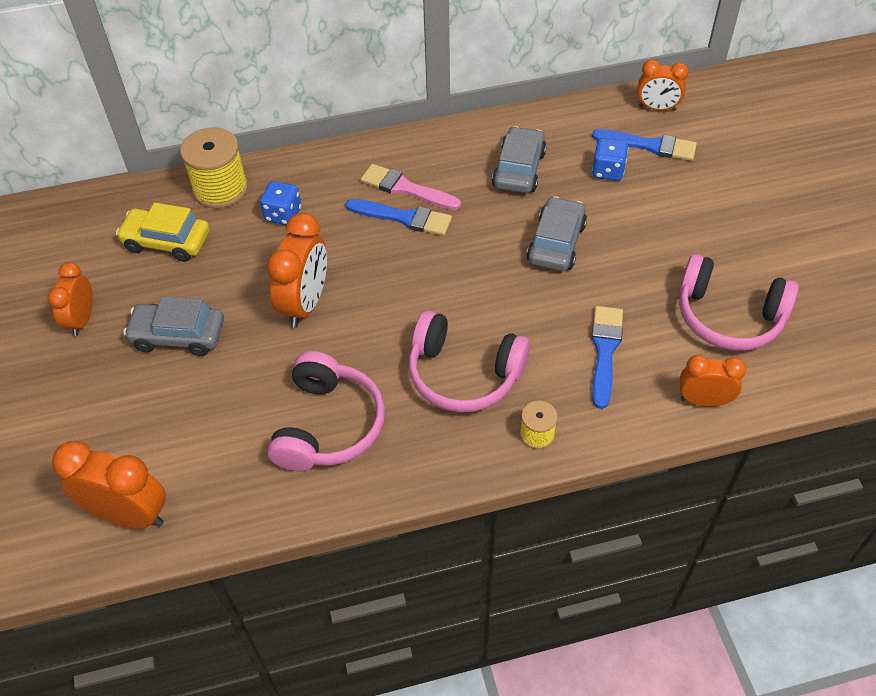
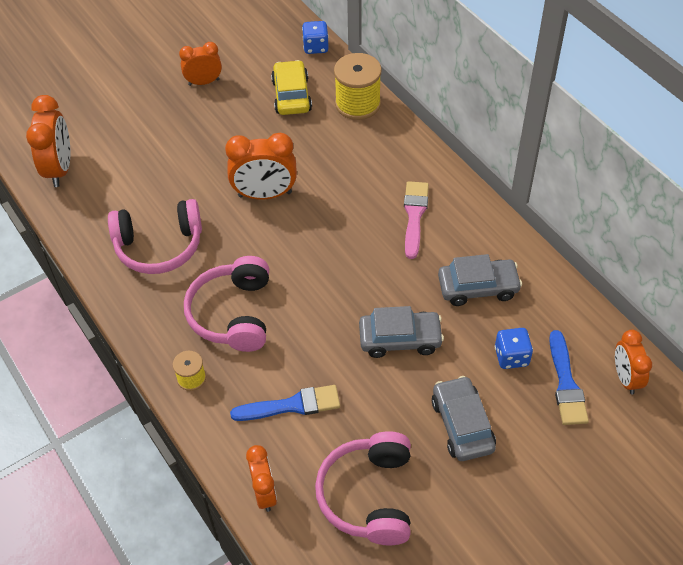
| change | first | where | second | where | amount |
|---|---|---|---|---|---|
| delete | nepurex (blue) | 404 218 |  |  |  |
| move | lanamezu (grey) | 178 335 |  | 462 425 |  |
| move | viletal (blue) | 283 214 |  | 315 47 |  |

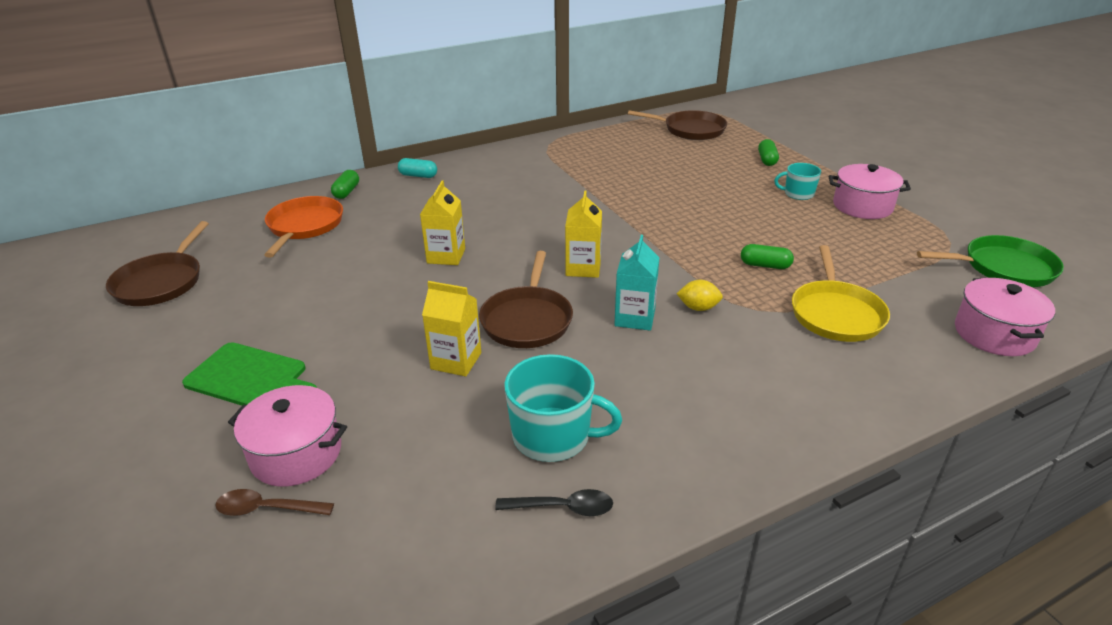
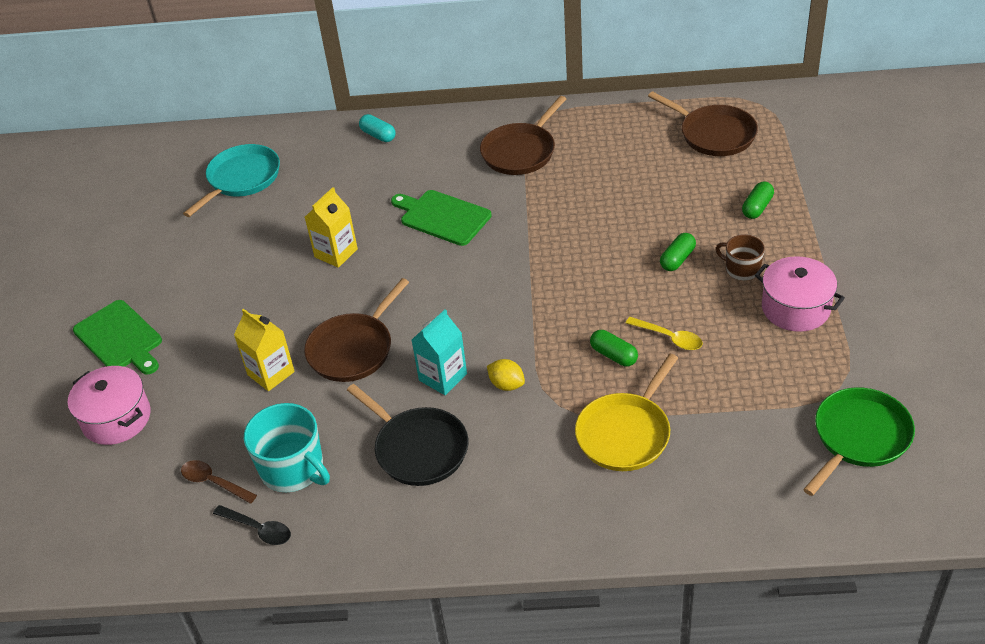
| change | first | where | second | where | amount |
|---|---|---|---|---|---|
| delete | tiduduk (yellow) | 583 268 |  |  |  |
| delete | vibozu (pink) | 994 334 |  |  |  |
| insert |  |  | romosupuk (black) | 418 449 |  |
| insert |  |  | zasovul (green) | 442 217 |  |
| insert |  |  | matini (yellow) | 669 338 |  |
| move | romosupuk (brown) | 161 282 |  | 520 152 |  |
| move | matini (brown) | 267 509 |  | 214 482 |  |
| move | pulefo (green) | 346 192 |  | 677 259 |  |
| recolor | romosupuk (orange) | 304 226 | romosupuk (turquoise) | 241 179 |  |
| recolor | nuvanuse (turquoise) | 798 194 | nuvanuse (brown) | 741 269 |  |
| rotate | romosupuk (green) | 1004 268 |  | 859 437 | 75 degrees counterclockwise |

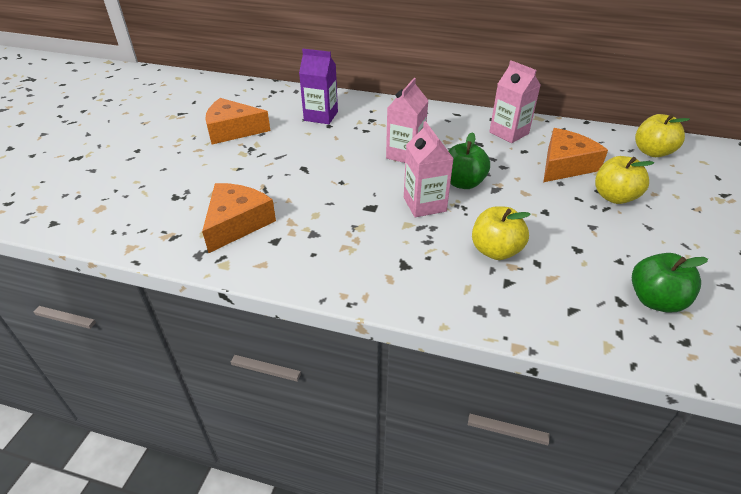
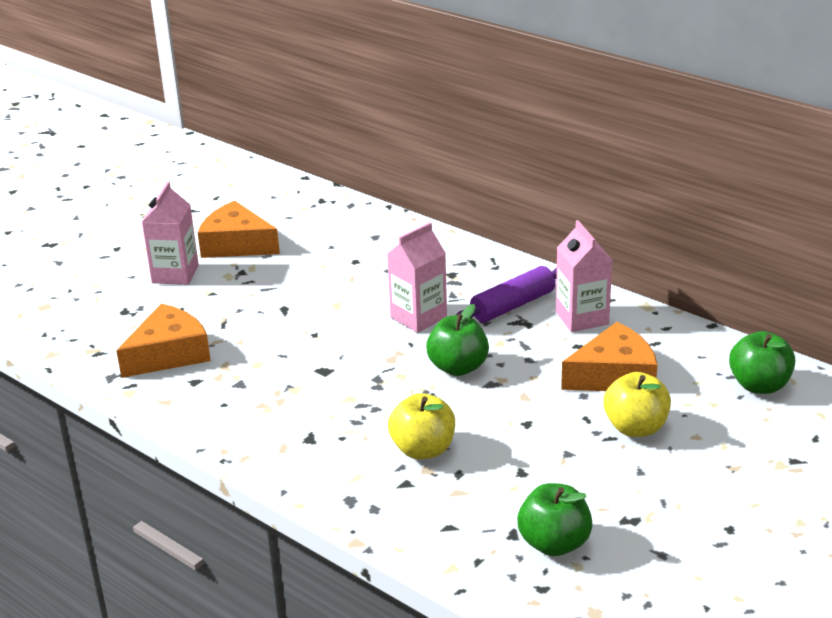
| change | first | where | second | where | amount |
|---|---|---|---|---|---|
| delete | tiduduk (purple) | 321 116 |  |  |  |
| insert |  |  | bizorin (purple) | 513 305 |  |
| move | tiduduk (pink) | 424 204 |  | 175 274 |  |
| recolor | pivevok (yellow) | 652 152 | pivevok (green) | 759 385 |  |

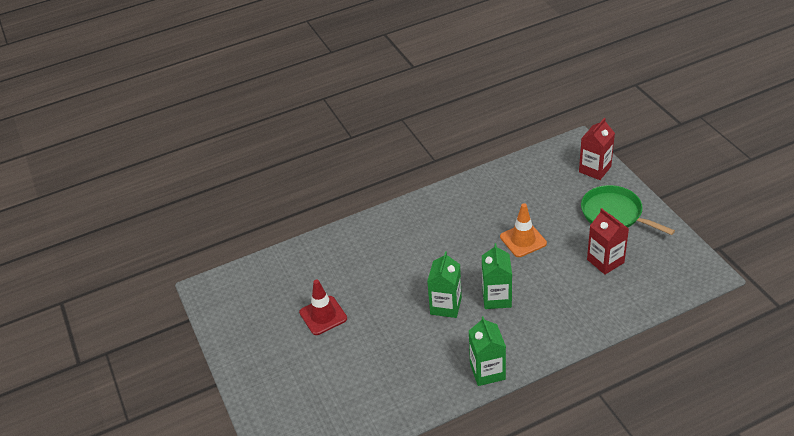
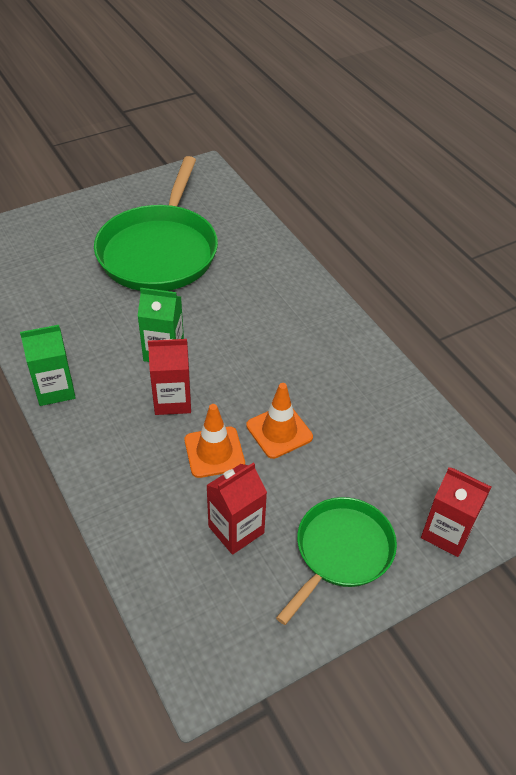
| change | first | where | second | where | amount |
|---|---|---|---|---|---|
| insert |  |  | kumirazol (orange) | 214 452 |  |
| replace | kumirazol (red) | 323 315 | romosupuk (green) | 159 251 |  |
| recolor | tiduduk (green) | 496 298 | tiduduk (red) | 172 400 |  |

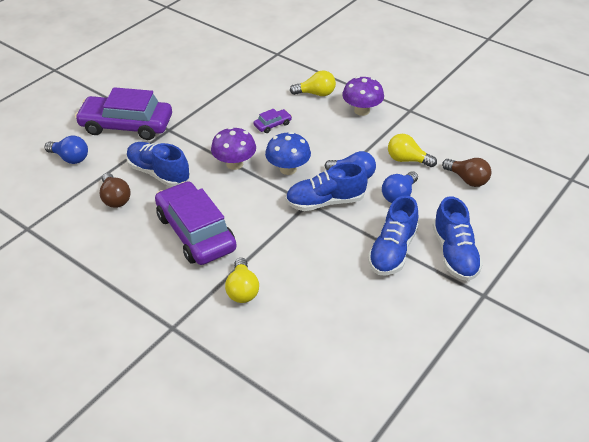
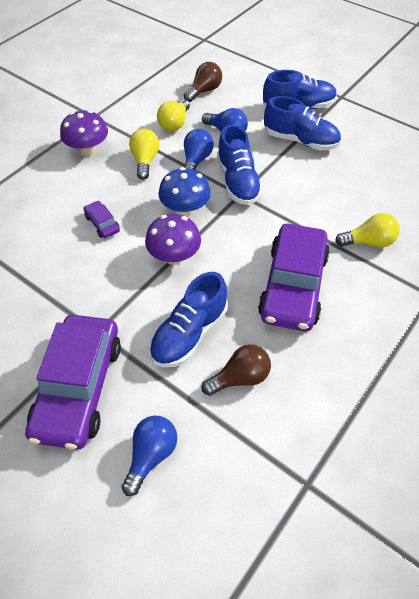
| change | first | where | second | where | amount |
|---|---|---|---|---|---|
| move | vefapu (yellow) | 316 94 |  | 145 161 |  |
| rotate | lanamezu (purple) | 196 232 |  | 293 285 | 45 degrees counterclockwise |

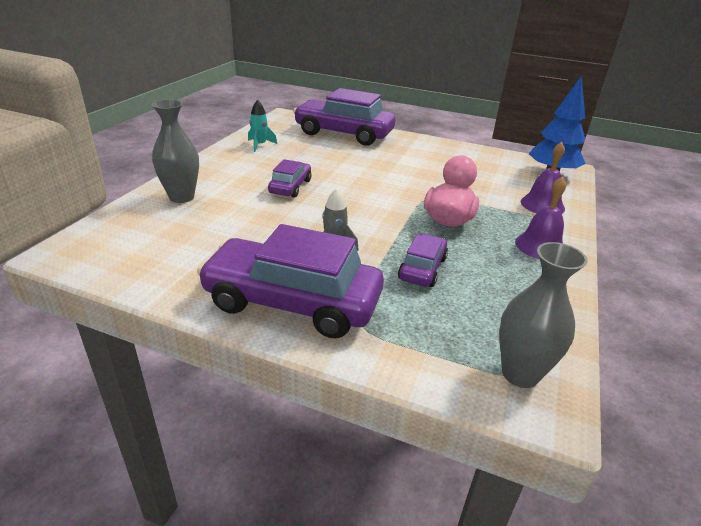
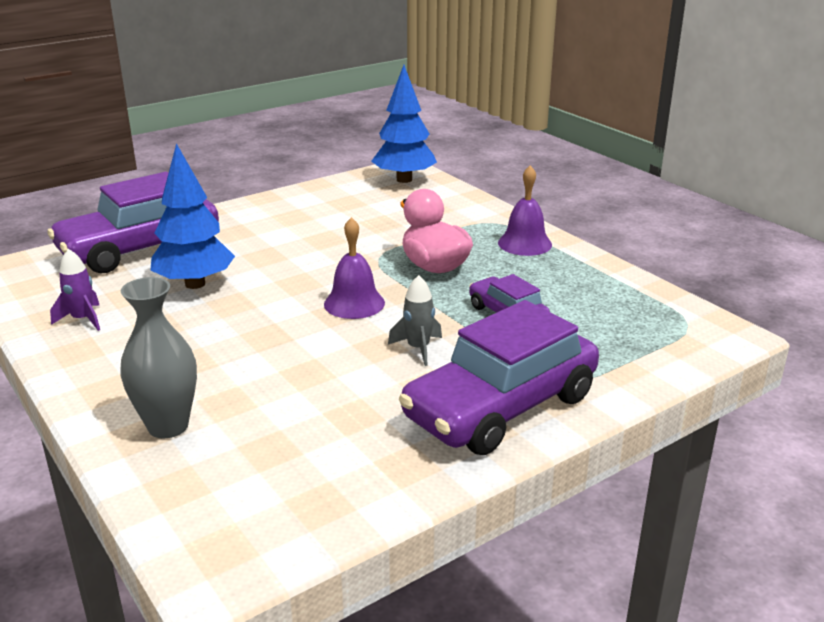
| change | first | where | second | where | amount |
|---|---|---|---|---|---|
| delete | lanamezu (purple) | 290 187 |  |  |  |
| delete | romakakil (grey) | 520 374 |  |  |  |
| insert |  |  | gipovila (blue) | 195 284 |  |
| move | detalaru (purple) | 542 205 |  | 354 303 |  |
| recolor | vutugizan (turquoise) | 260 145 | vutugizan (purple) | 83 319 |  |

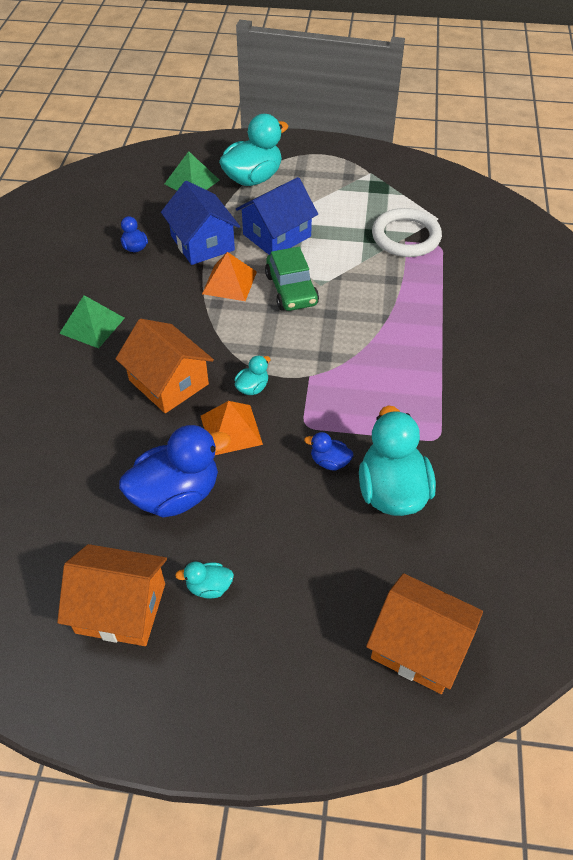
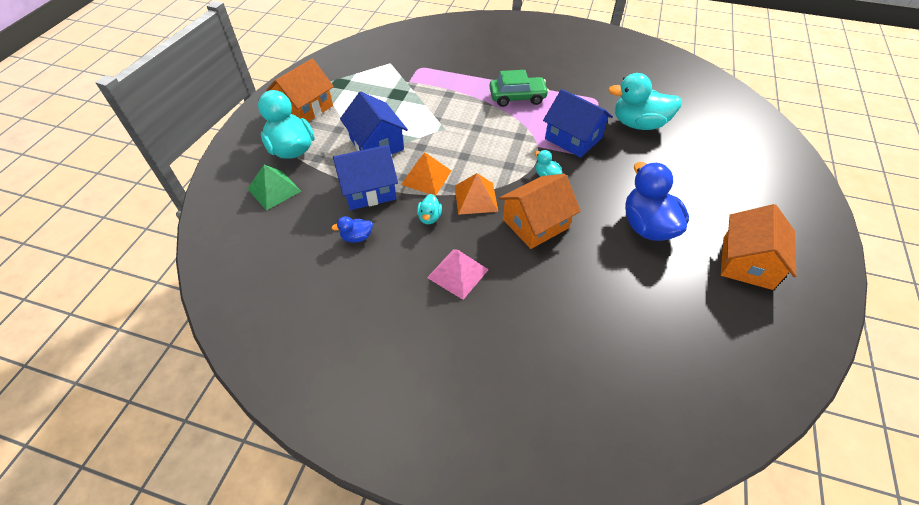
| change | first | where | second | where | amount |
|---|---|---|---|---|---|
| delete | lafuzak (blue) | 329 462 |  |  |  |
| delete | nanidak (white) | 406 236 |  |  |  |
| insert |  |  | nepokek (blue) | 573 138 |  |
| move | lafuzak (turquoise) | 209 587 |  | 429 217 |  |
| move | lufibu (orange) | 231 430 |  | 476 198 |  |
| move | lanamezu (green) | 291 289 |  | 517 97 |  |
| move | nepokek (orange) | 419 646 |  | 305 108 |  |
| recolor | lufibu (green) | 92 325 | lufibu (pink) | 457 273 |  |

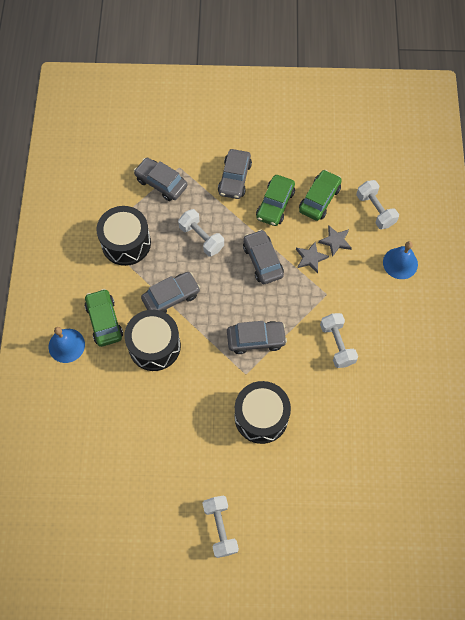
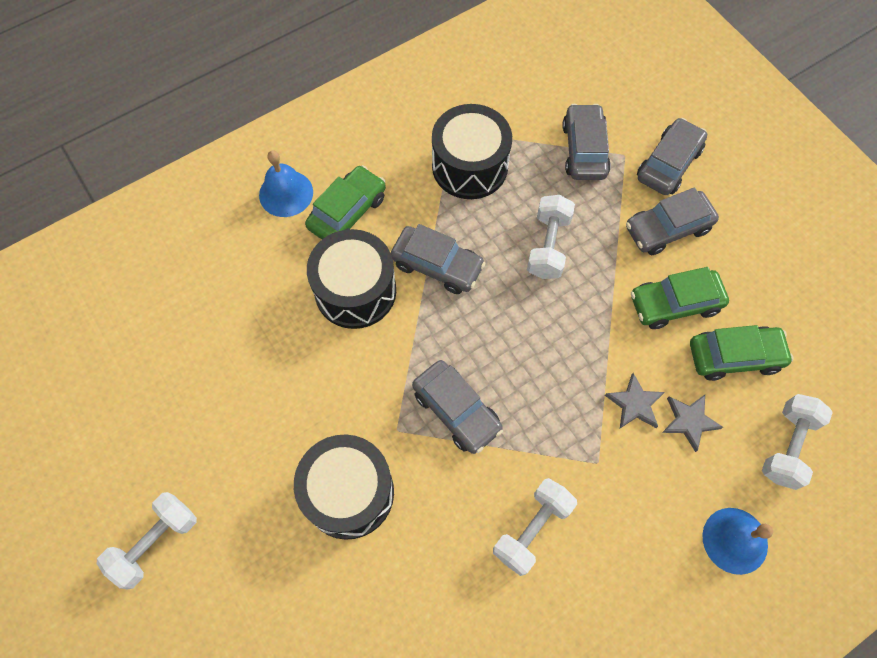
| change | first | where | second | where | amount |
|---|---|---|---|---|---|
| move | lanamezu (grey) | 262 260 |  | 668 164 |  |

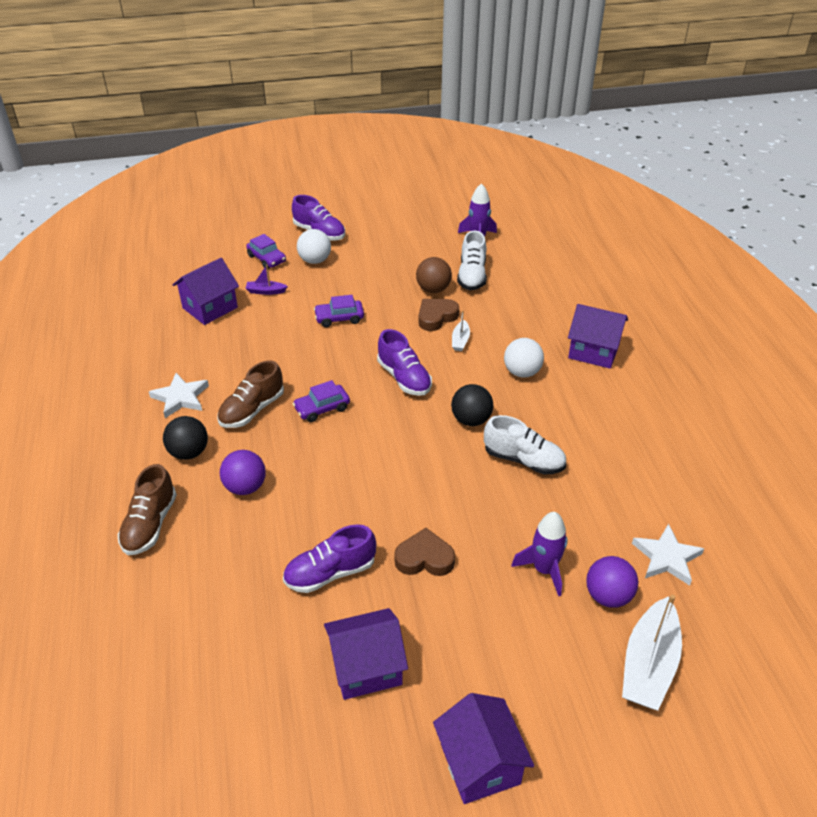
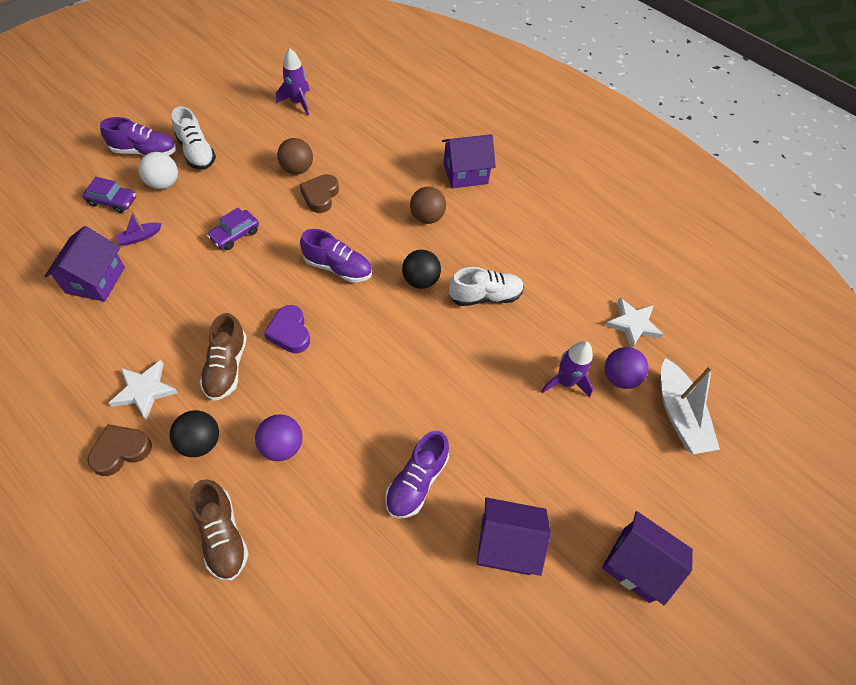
| change | first | where | second | where | amount |
|---|---|---|---|---|---|
| delete | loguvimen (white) | 460 340 |  |  |  |
| move | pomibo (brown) | 424 558 |  | 121 451 |  |
| move | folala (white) | 472 276 |  | 196 152 |  |
| replace | lanamezu (purple) | 322 408 | pomibo (purple) | 290 332 |  |
| recolor | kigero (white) | 522 372 | kigero (brown) | 427 217 |  |
| rotate | nepokek (purple) | 366 667 |  | 506 544 | 60 degrees clockwise |

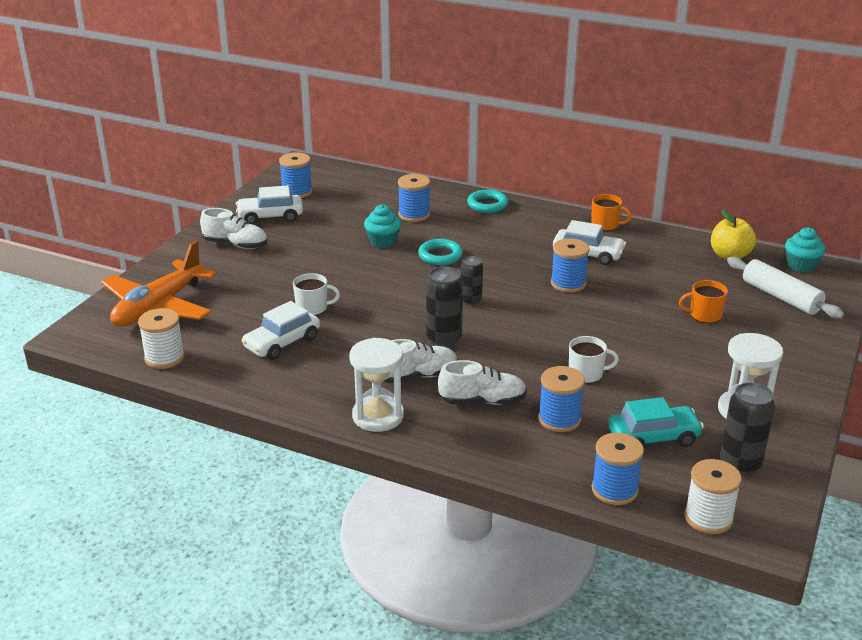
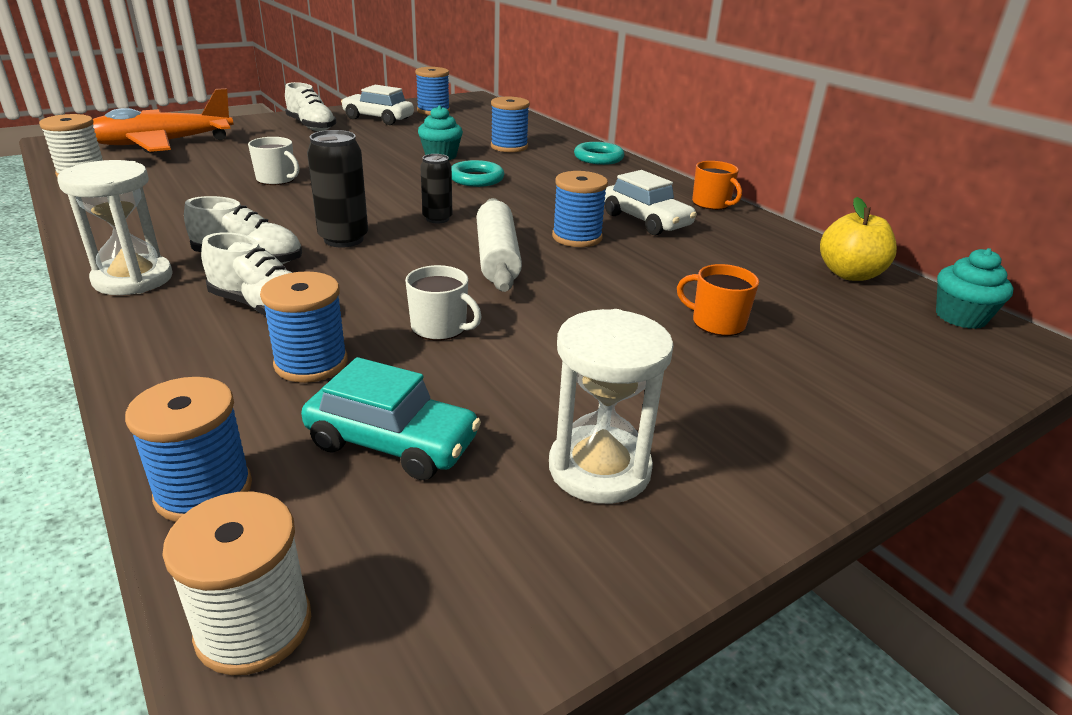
| change | first | where | second | where | amount |
|---|---|---|---|---|---|
| delete | lanamezu (white) | 282 343 |  |  |  |
| delete | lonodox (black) | 740 464 |  |  |  |
| move | bizorin (white) | 781 297 |  | 497 257 |  |

